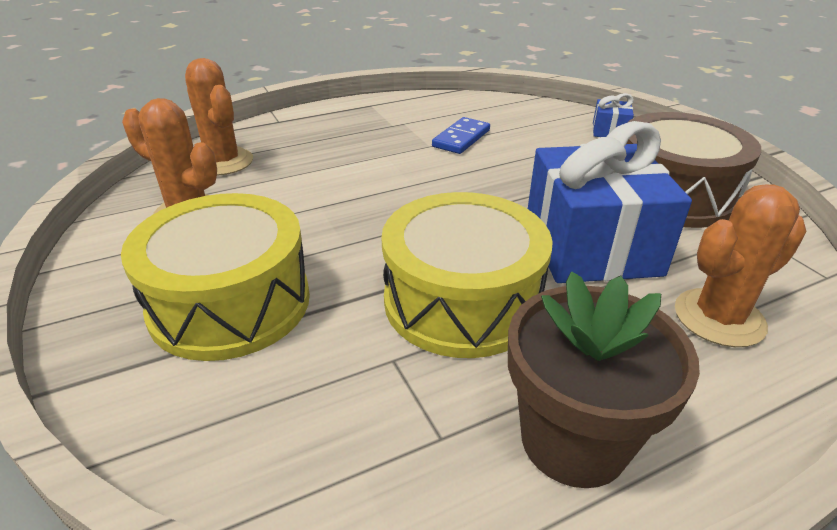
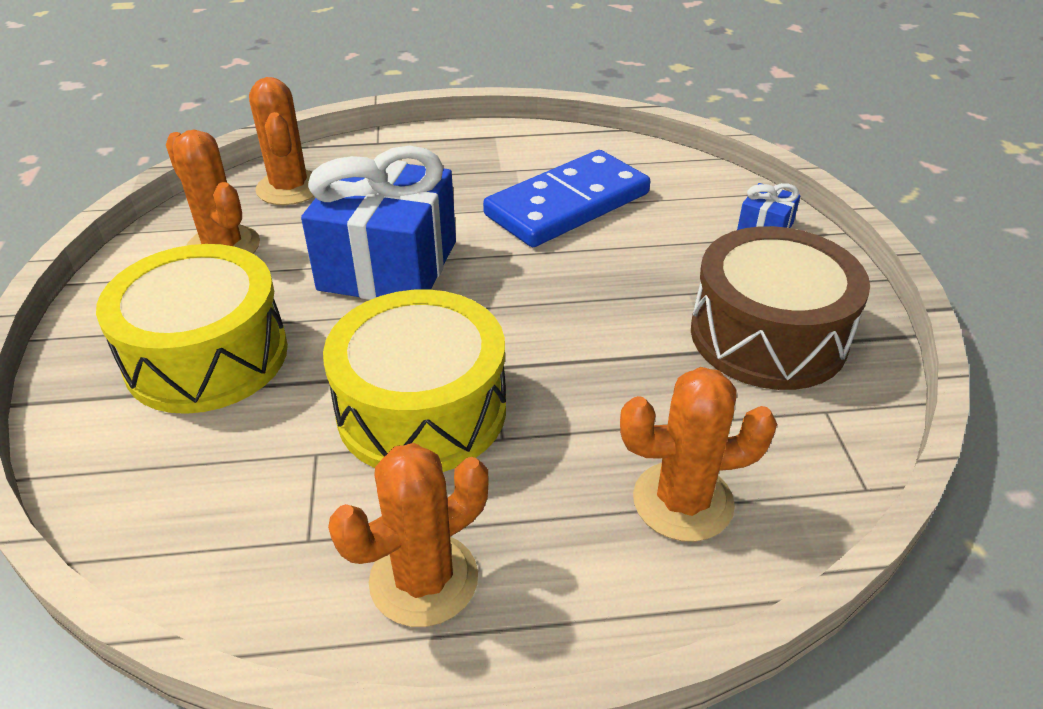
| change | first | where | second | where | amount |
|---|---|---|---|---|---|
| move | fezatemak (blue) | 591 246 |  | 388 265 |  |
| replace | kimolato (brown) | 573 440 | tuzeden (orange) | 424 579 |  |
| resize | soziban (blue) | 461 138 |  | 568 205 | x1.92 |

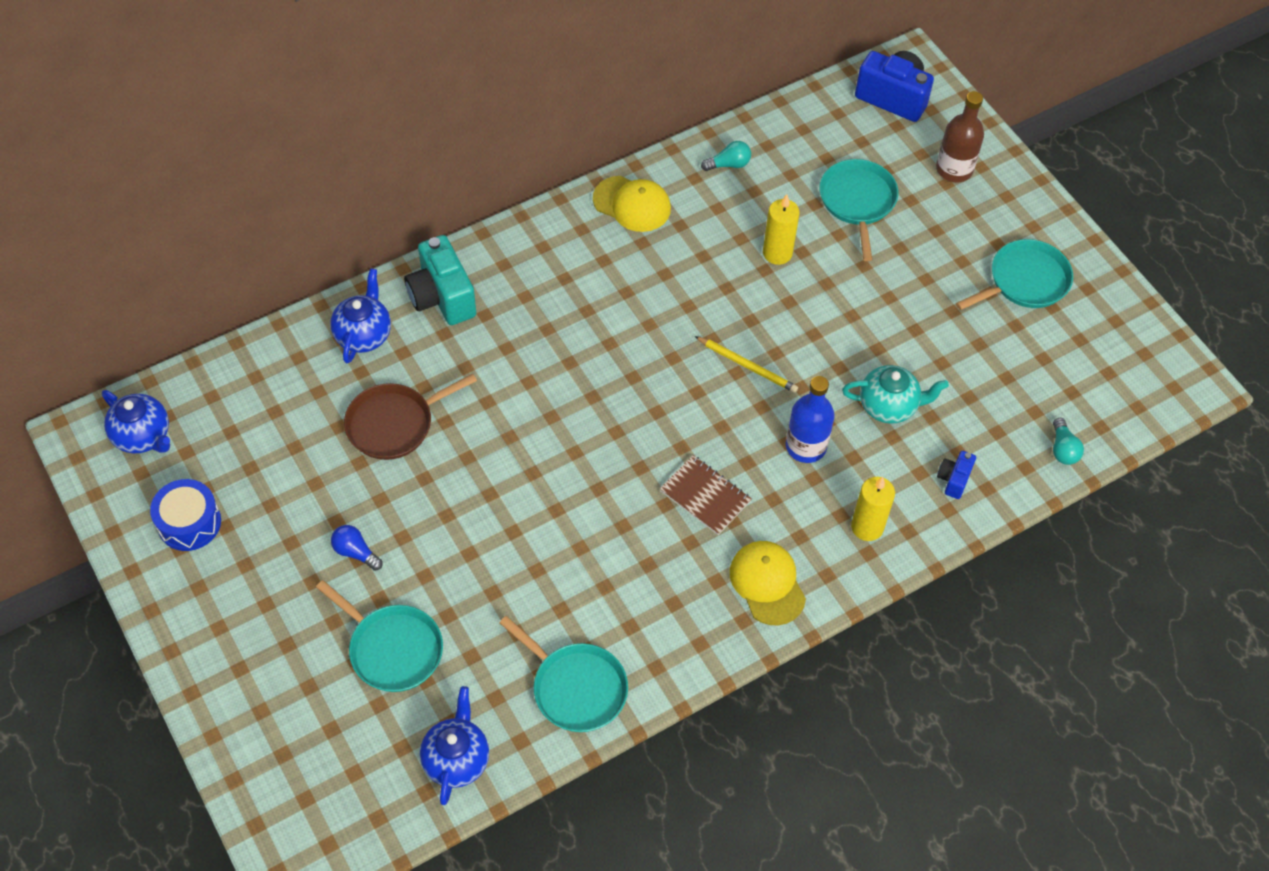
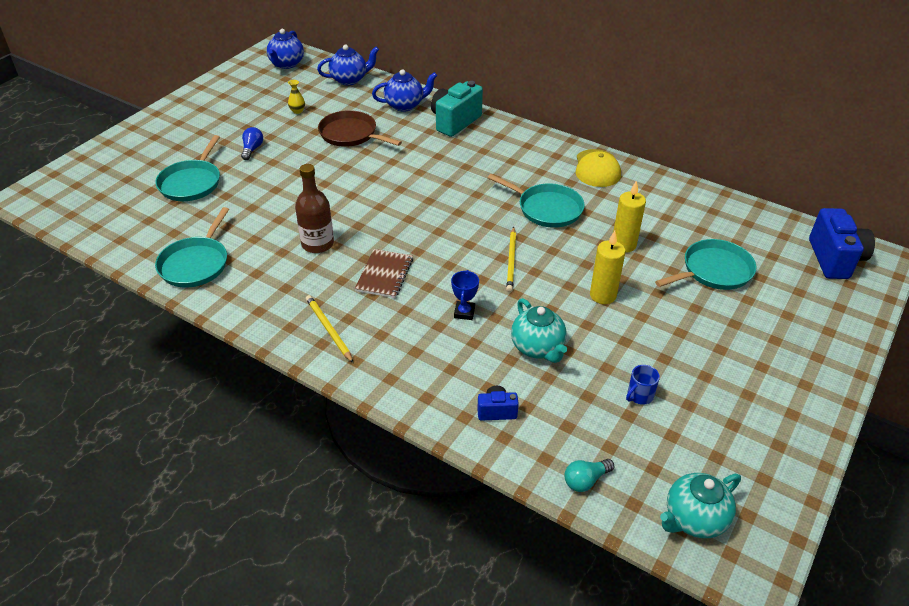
| change | first | where | second | where | amount |
|---|---|---|---|---|---|
| delete | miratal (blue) | 189 523 |  |  |  |
| delete | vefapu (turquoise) | 728 164 |  |  |  |
| insert |  |  | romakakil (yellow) | 297 111 |  |
| insert |  |  | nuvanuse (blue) | 639 395 |  |
| insert |  |  | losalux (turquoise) | 694 519 |  |
| move | losalux (blue) | 456 759 |  | 350 79 |  |
| move | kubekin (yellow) | 867 527 |  | 603 295 |  |
| move | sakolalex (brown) | 954 169 |  | 317 244 |  |
| move | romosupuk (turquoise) | 1025 281 |  | 547 209 |  |
| replace | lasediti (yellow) | 767 583 | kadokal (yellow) | 329 330 |  |
| replace | sakolalex (blue) | 806 446 | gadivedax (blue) | 464 312 |  |

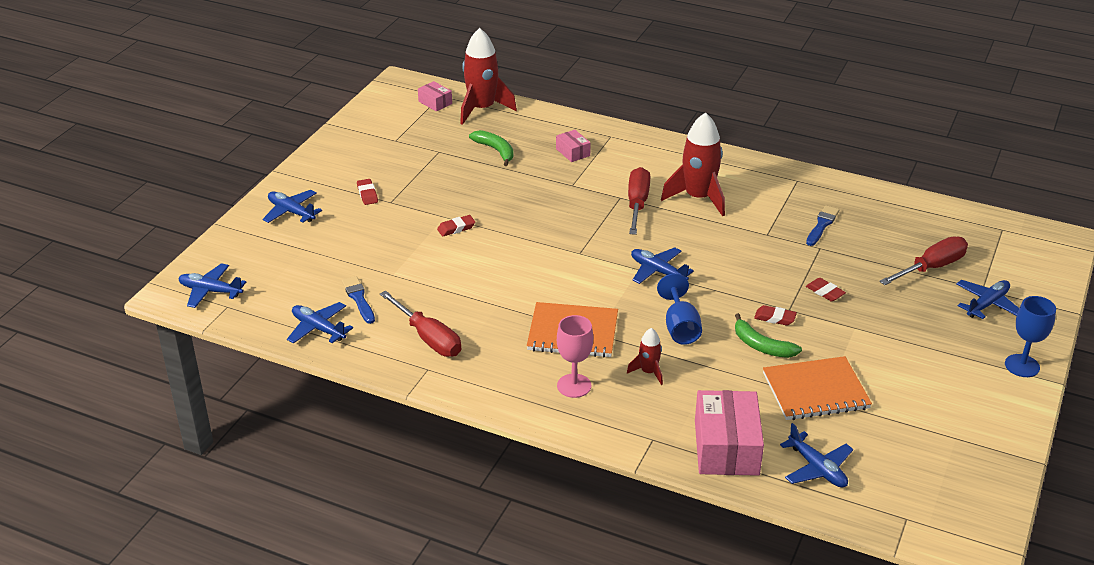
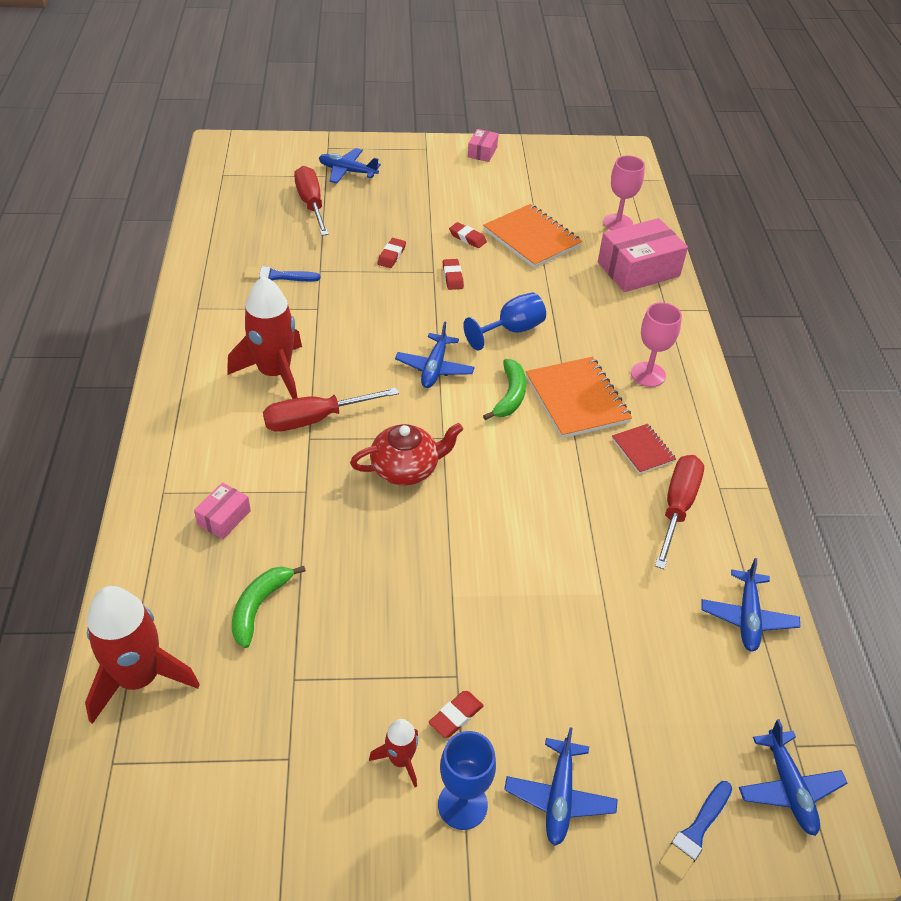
| change | first | where | second | where | amount |
|---|---|---|---|---|---|
| insert |  |  | losalux (red) | 406 468 |  |
| insert |  |  | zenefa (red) | 642 450 |  |
| move | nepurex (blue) | 358 299 |  | 695 833 |  |
| move | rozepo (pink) | 435 102 |  | 482 152 |  |
| move | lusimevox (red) | 456 228 |  | 467 238 |  |
| move | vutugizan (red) | 648 372 |  | 400 760 |  |
| move | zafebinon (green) | 761 346 |  | 510 396 |  |
| move | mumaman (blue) | 1022 366 |  | 462 805 |  |
| replace | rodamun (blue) | 817 468 | mumaman (pink) | 618 223 |  |
| rotate | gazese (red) | 931 268 |  | 311 204 | 45 degrees clockwise |

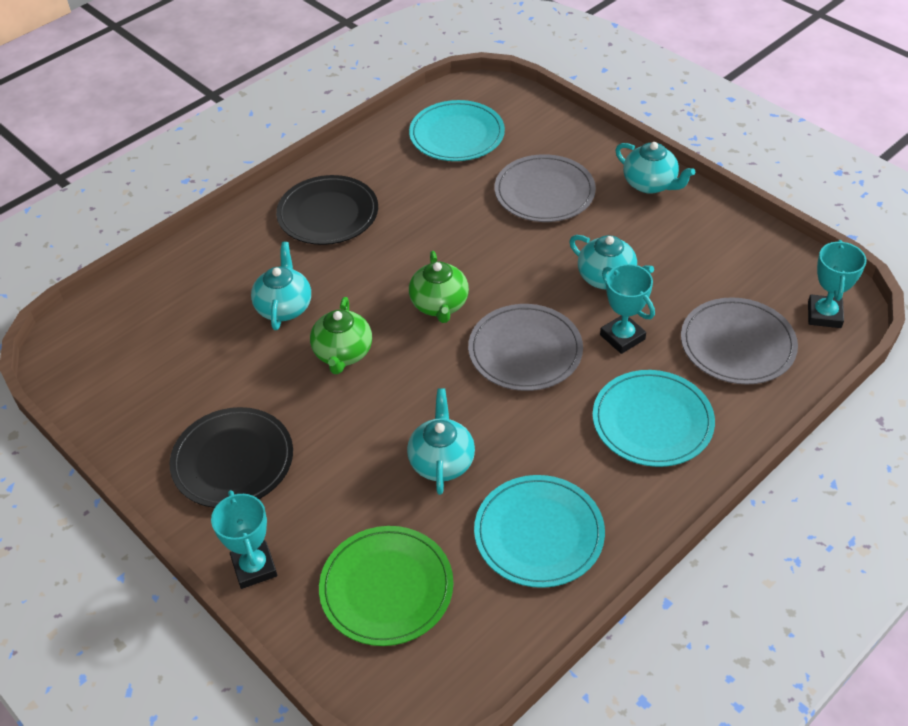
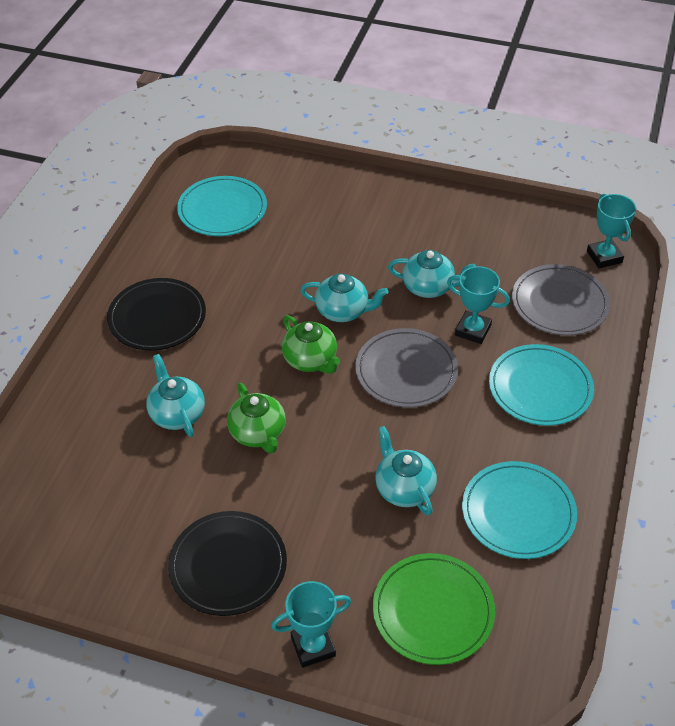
| change | first | where | second | where | amount |
|---|---|---|---|---|---|
| delete | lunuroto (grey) | 544 192 |  |  |  |
| move | losalux (turquoise) | 650 184 |  | 343 311 |  |
| rotate | gadivedax (turquoise) | 254 567 |  | 313 646 | 60 degrees counterclockwise |

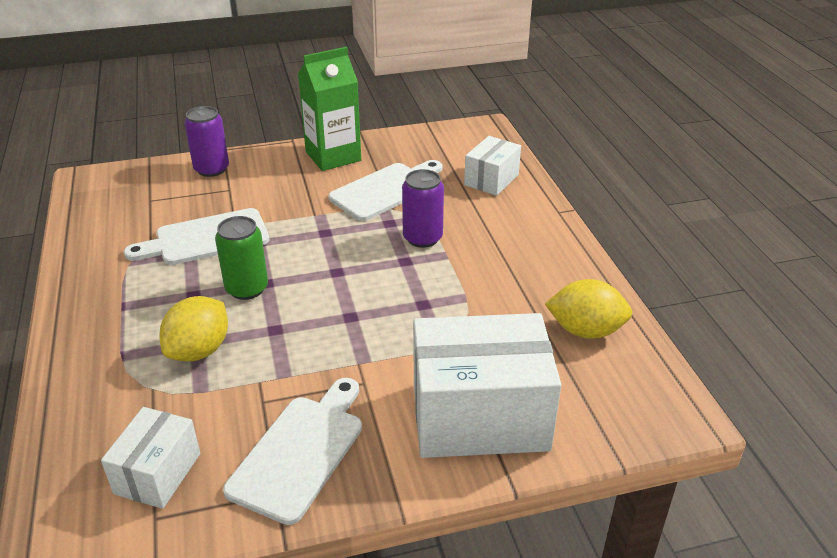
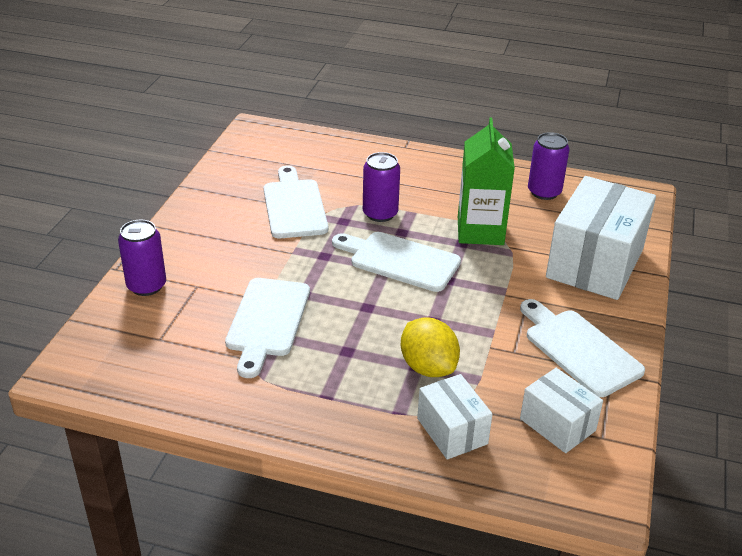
| change | first | where | second | where | amount |
|---|---|---|---|---|---|
| delete | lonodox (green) | 247 288 |  |  |  |
| insert |  |  | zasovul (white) | 400 260 |  |
| move | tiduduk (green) | 333 156 |  | 480 231 |  |
| move | rozepo (white) | 491 180 |  | 452 431 |  |
| replace | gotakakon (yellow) | 585 331 | lonodox (purple) | 544 192 |  |

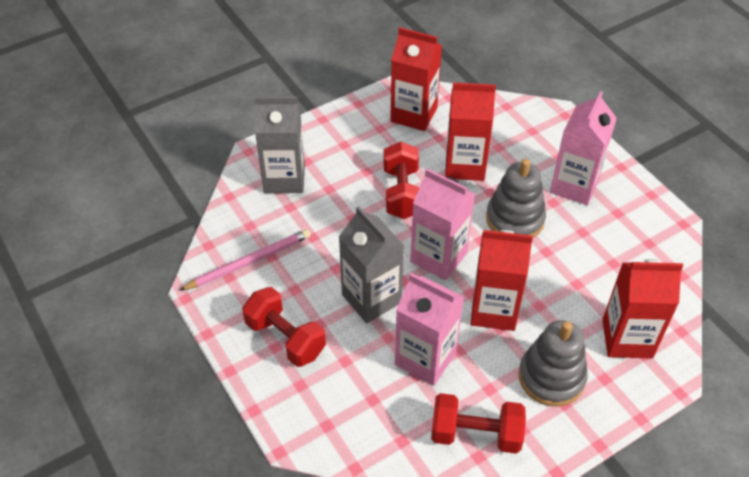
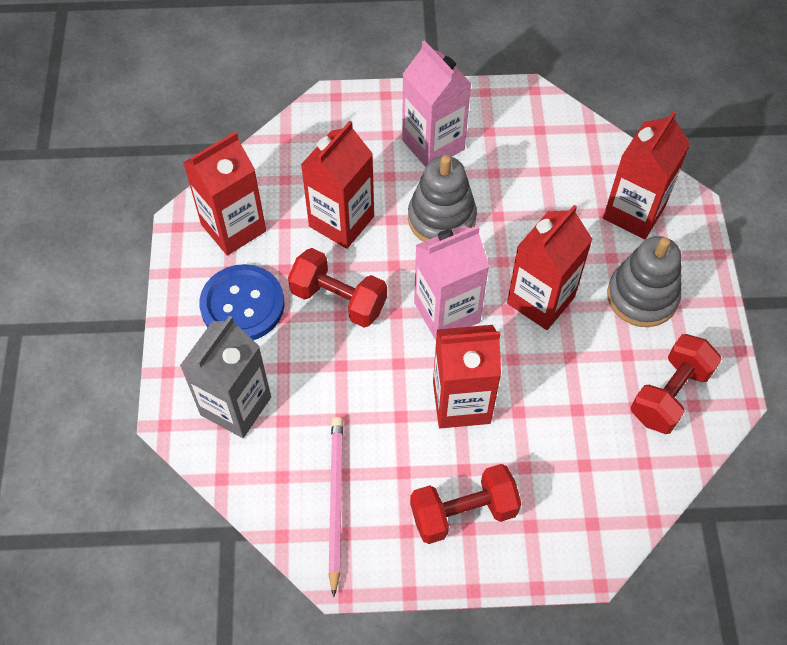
| change | first | where | second | where | amount |
|---|---|---|---|---|---|
| delete | tiduduk (pink) | 425 358 |  |  |  |
| insert |  |  | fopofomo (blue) | 242 305 |  |
| recolor | tiduduk (grey) | 371 298 | tiduduk (red) | 461 402 |  |

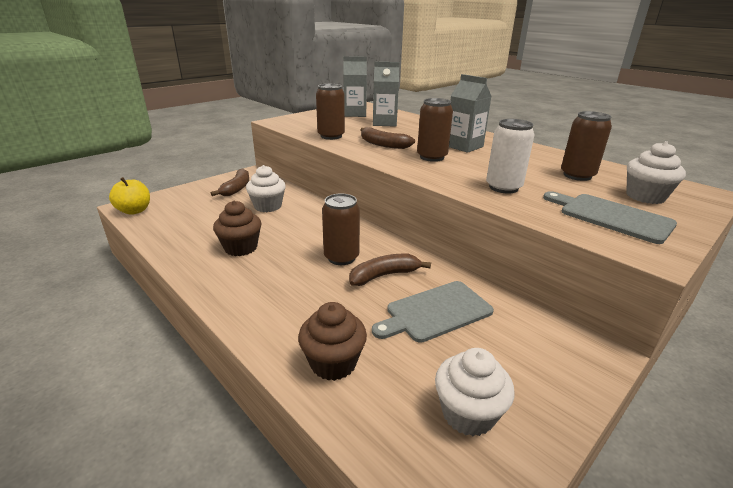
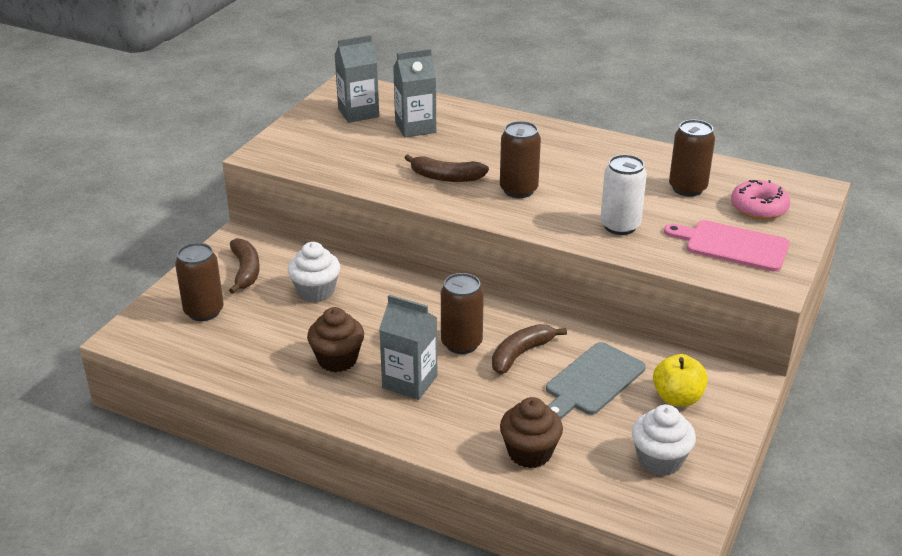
| change | first | where | second | where | amount |
|---|---|---|---|---|---|
| move | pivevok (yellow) | 134 211 |  | 677 398 |  |
| move | lonodox (brown) | 331 136 |  | 204 311 |  |
| move | tiduduk (grey) | 464 146 |  | 410 382 |  |
| replace | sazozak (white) | 645 196 | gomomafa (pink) | 759 208 |  |
| recolor | zasovul (grey) | 611 216 | zasovul (pink) | 732 245 |  |

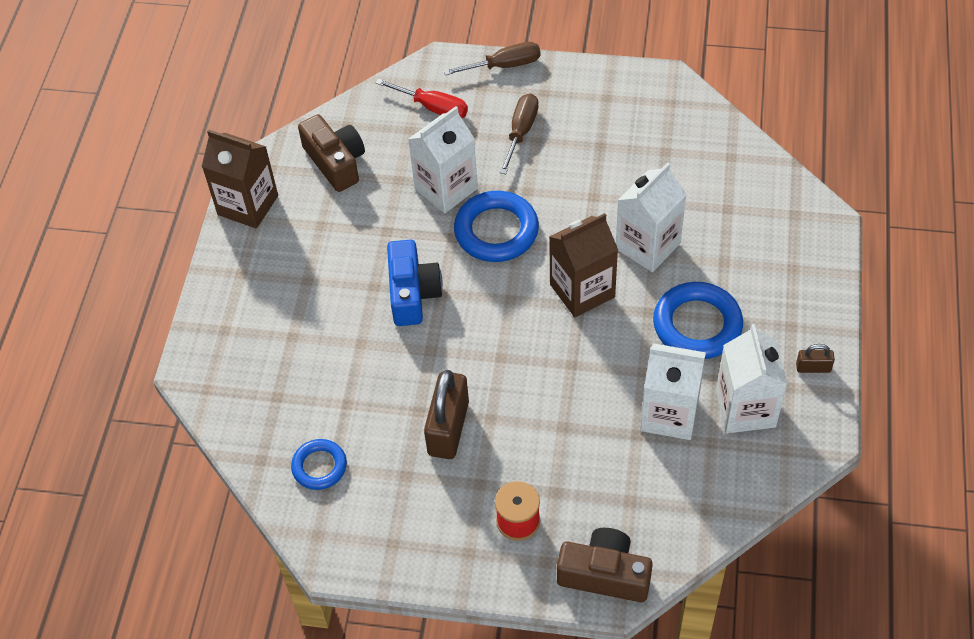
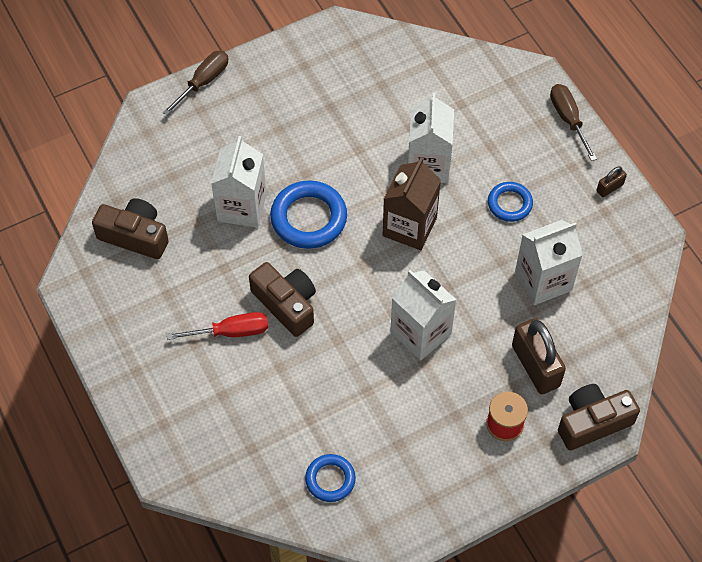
| change | first | where | second | where | amount |
|---|---|---|---|---|---|
| delete | tiduduk (brown) | 248 205 |  |  |  |
| move | gazese (red) | 432 107 |  | 231 332 |  |
| move | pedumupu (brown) | 448 428 |  | 535 366 |  |
| move | gazese (brown) | 521 132 |  | 568 120 |  |
| move | tiduduk (white) | 745 409 |  | 420 333 |  |
| recolor | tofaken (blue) | 412 293 | tofaken (brown) | 286 304 |  |
| resize | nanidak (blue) | 697 325 |  | 509 204 | x0.59 |

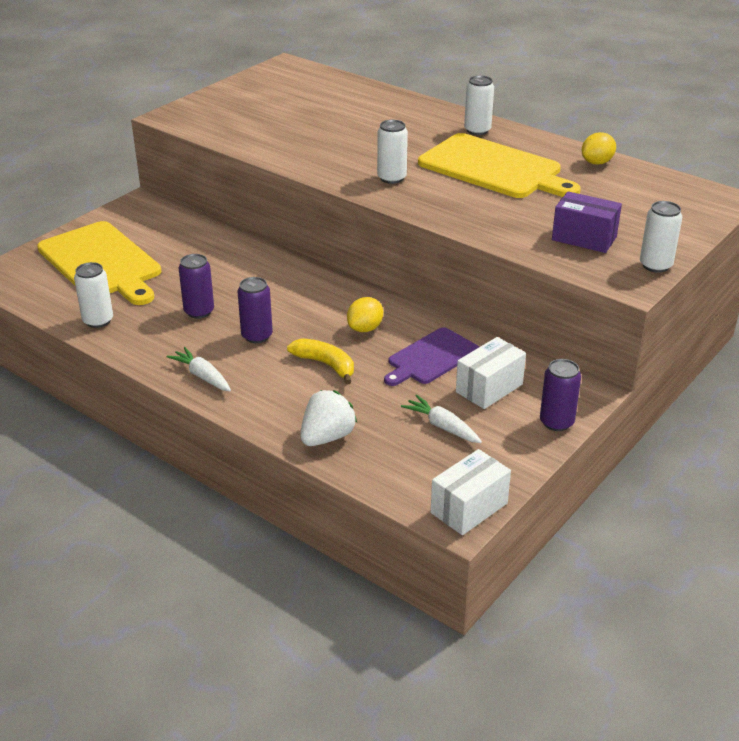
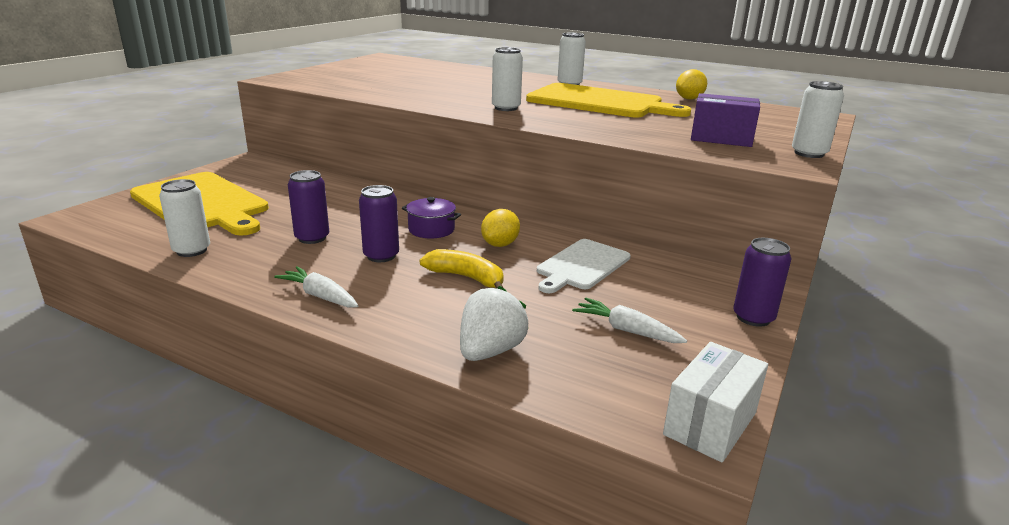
| change | first | where | second | where | amount |
|---|---|---|---|---|---|
| delete | rozepo (white) | 489 388 |  |  |  |
| insert |  |  | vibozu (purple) | 431 229 |  |
| recolor | zasovul (purple) | 431 358 | zasovul (white) | 581 266 |  |

